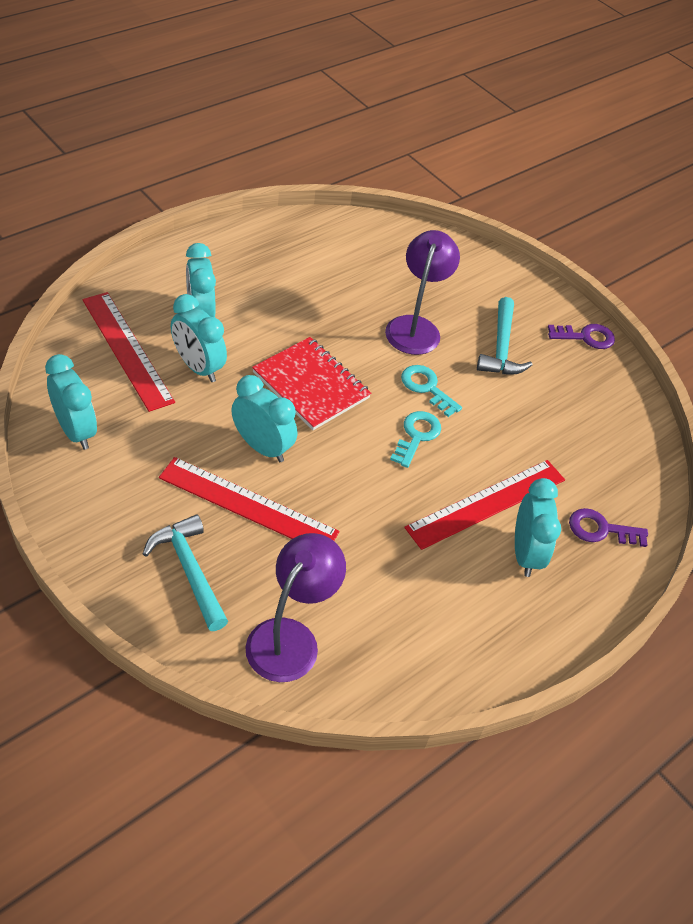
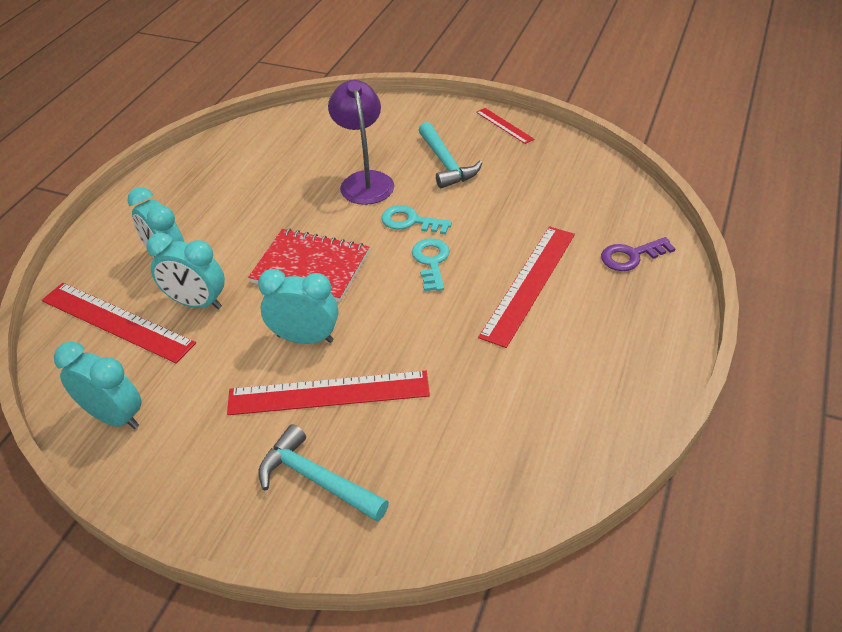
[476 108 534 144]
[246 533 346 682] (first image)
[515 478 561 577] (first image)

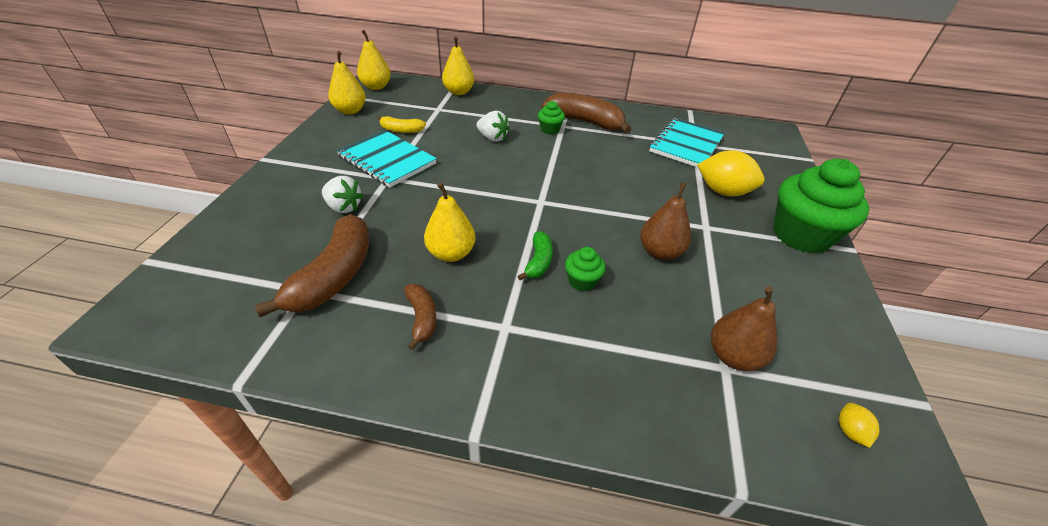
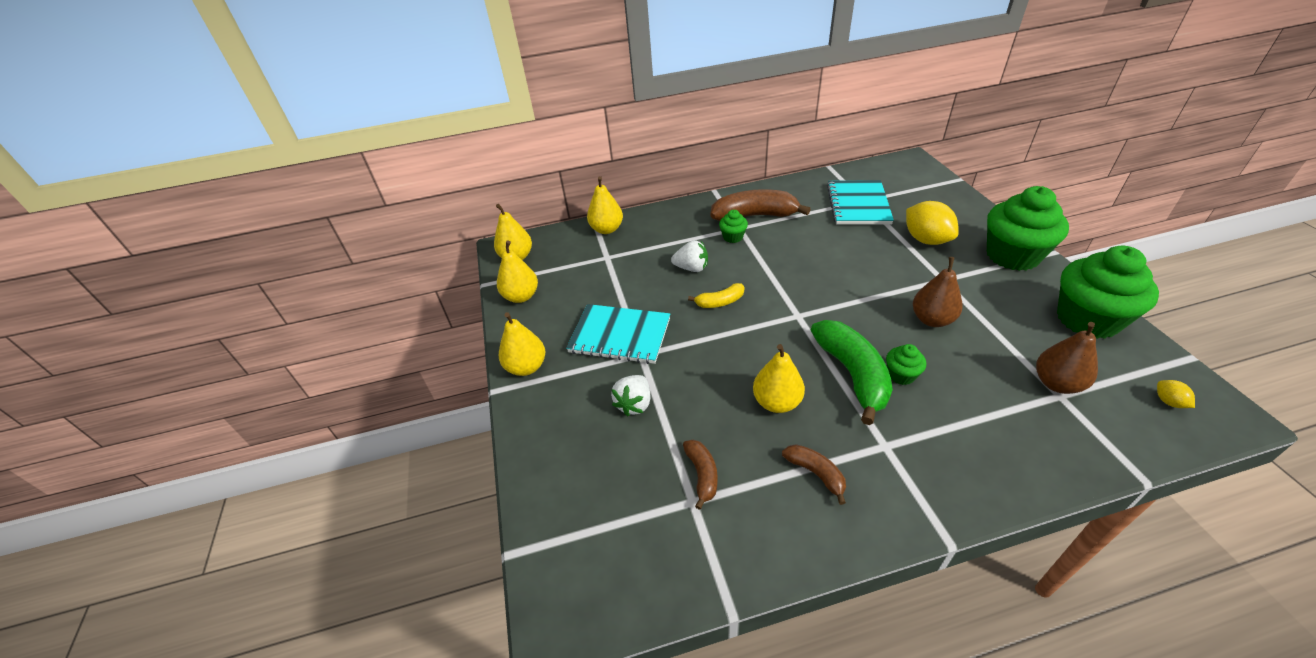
[499 312 545 376]
[611 375 651 416]
[683 440 718 510]
[688 283 744 308]
[811 320 893 425]
[906 201 959 245]
[1057 246 1159 339]

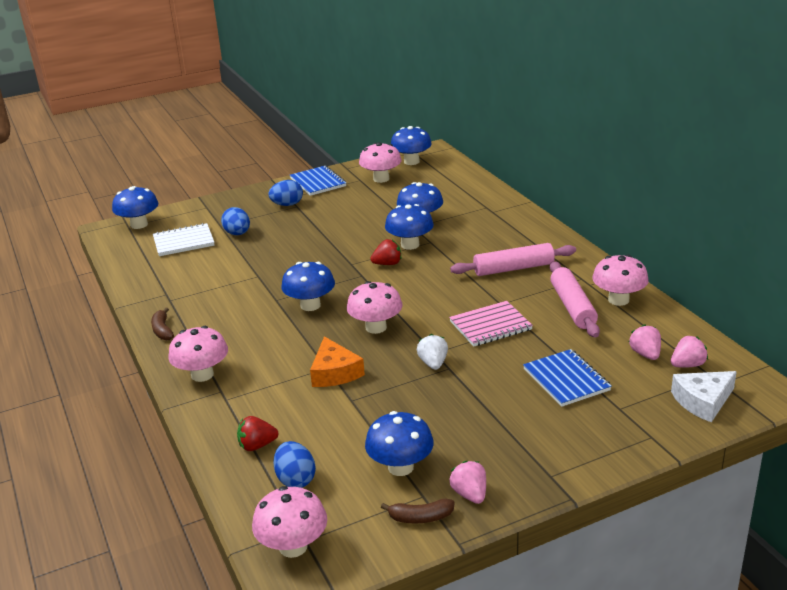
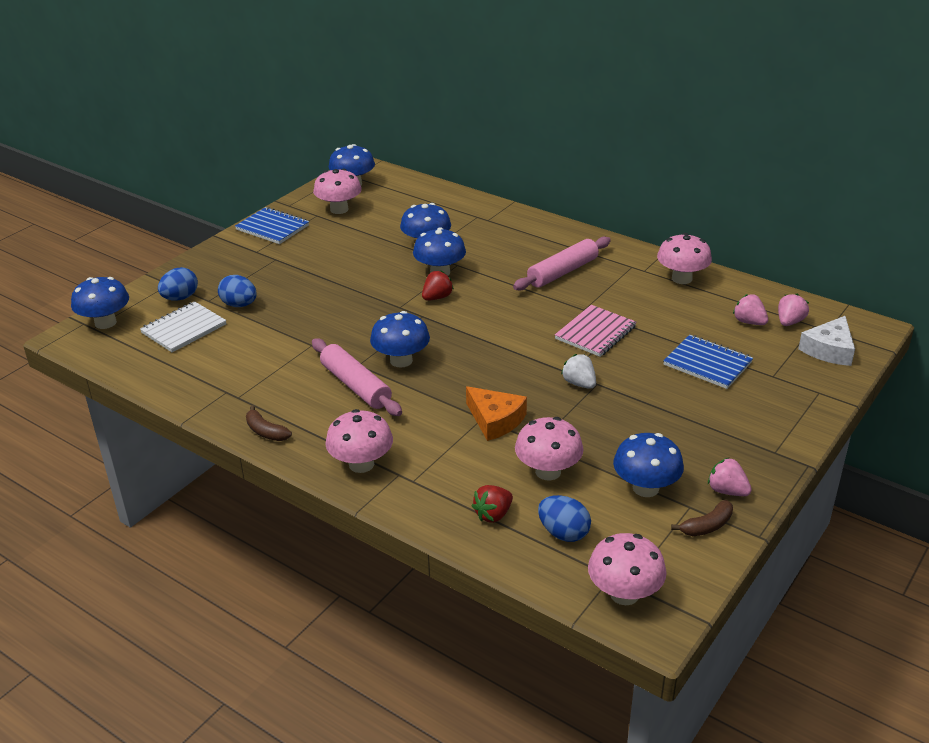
[158 267 198 301]
[312 338 402 416]
[515 417 583 481]

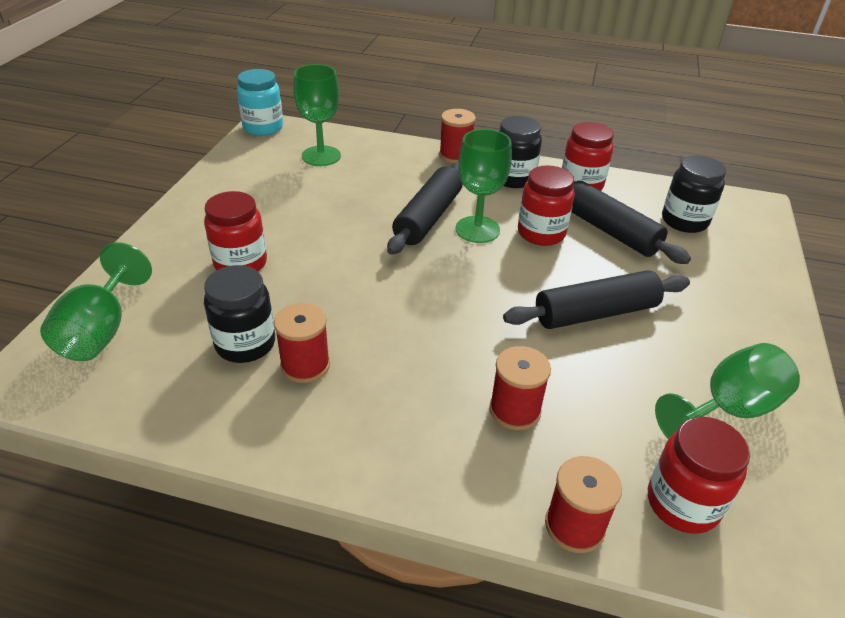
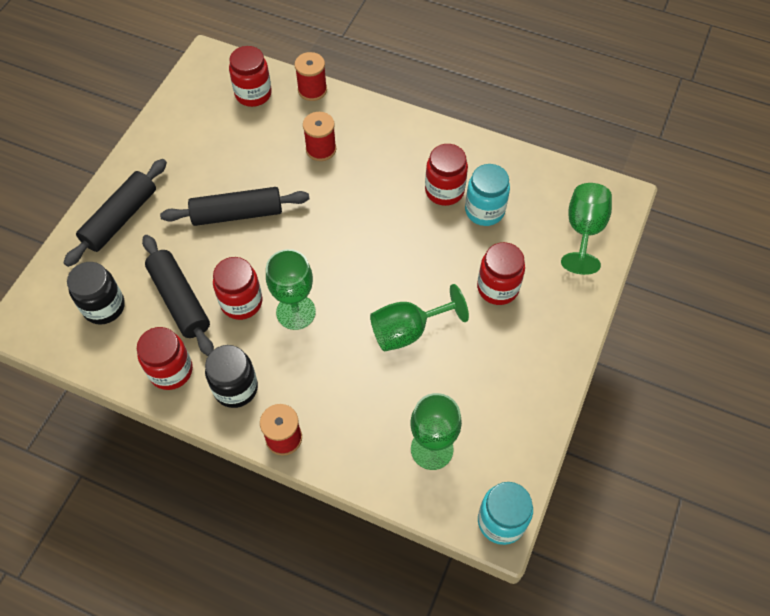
[64 159 167 267]
[370 284 469 352]
[425 144 468 206]
[465 164 510 226]

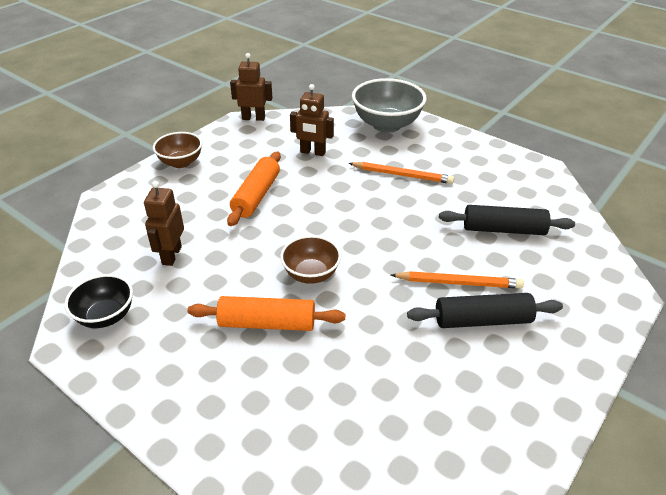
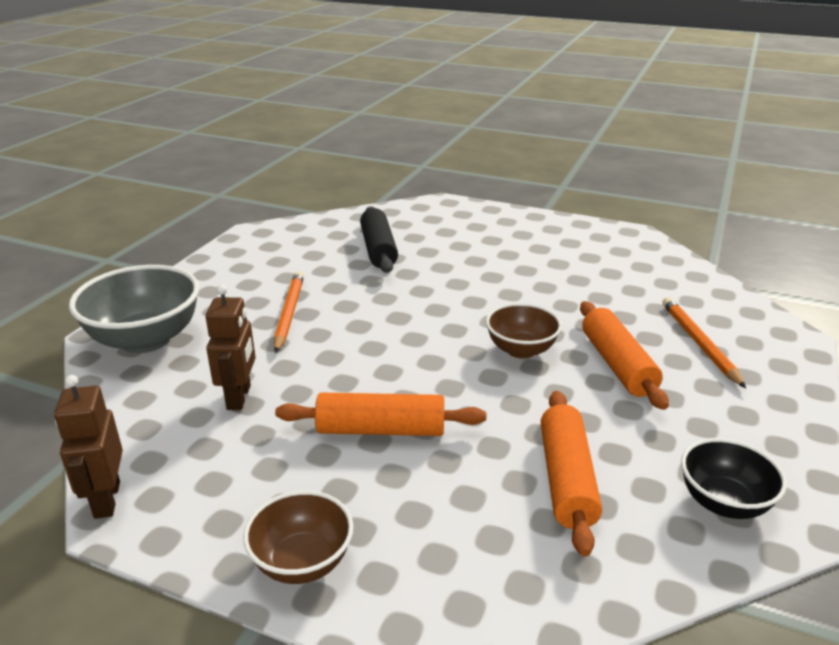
[541 390 602 556]
[662 297 746 388]
[407 293 563 328] (first image)

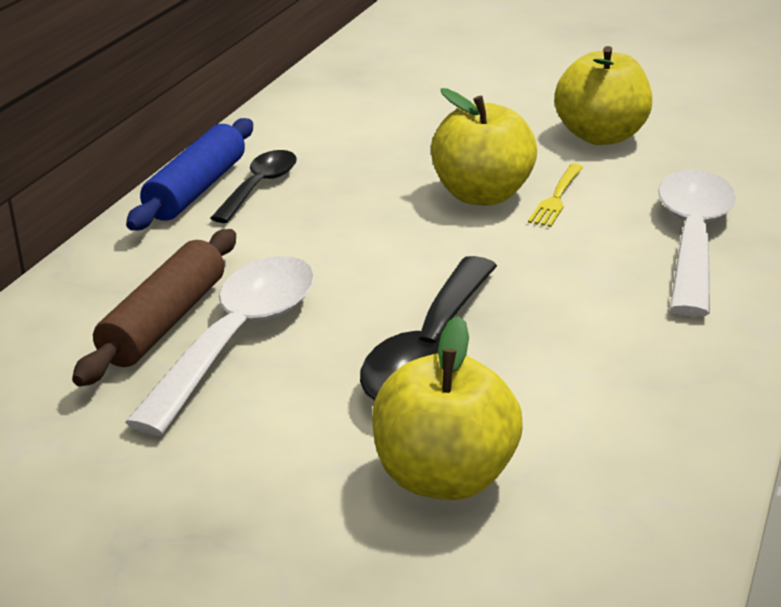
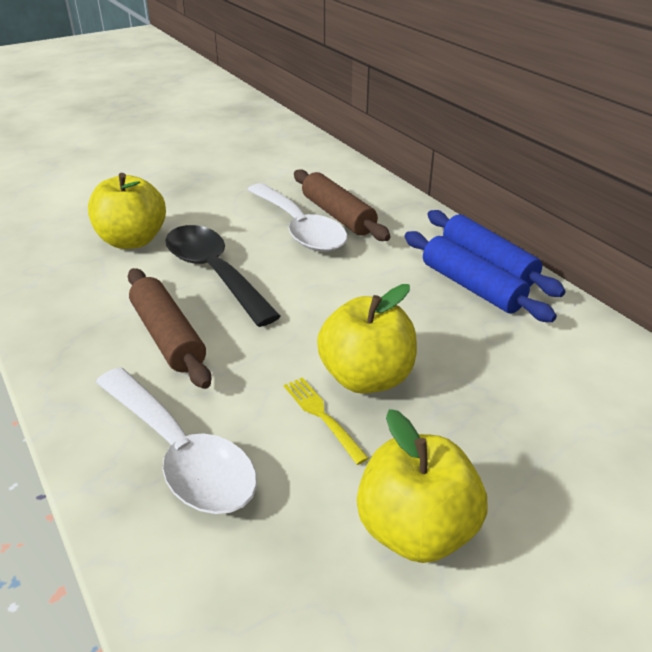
[128 268 211 389]
[404 231 557 322]

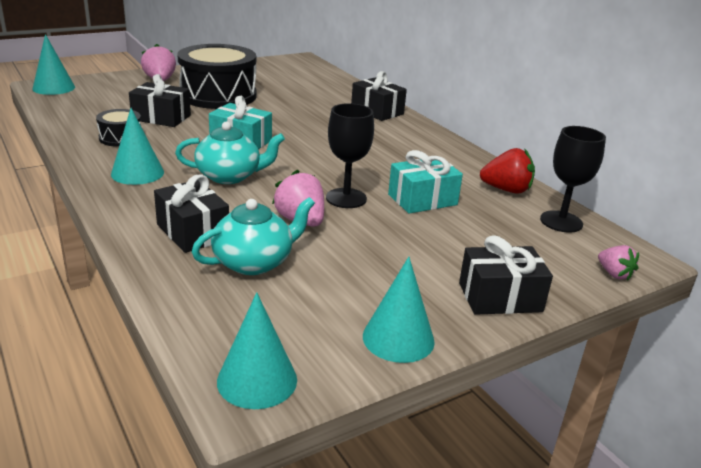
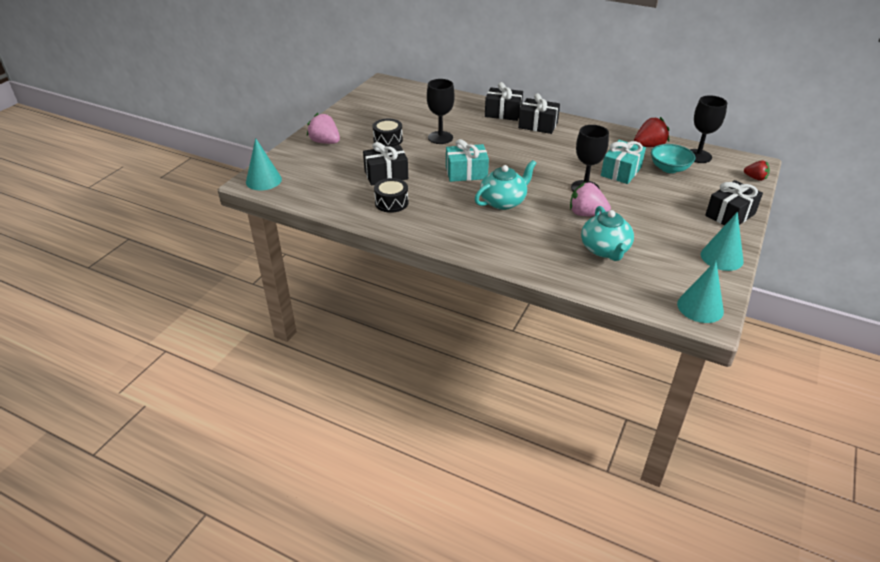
[372 119 403 147]
[427 79 455 144]
[518 93 560 134]
[581 206 634 261]
[651 144 695 173]
[744 161 770 181]
[111 108 164 185] (first image)

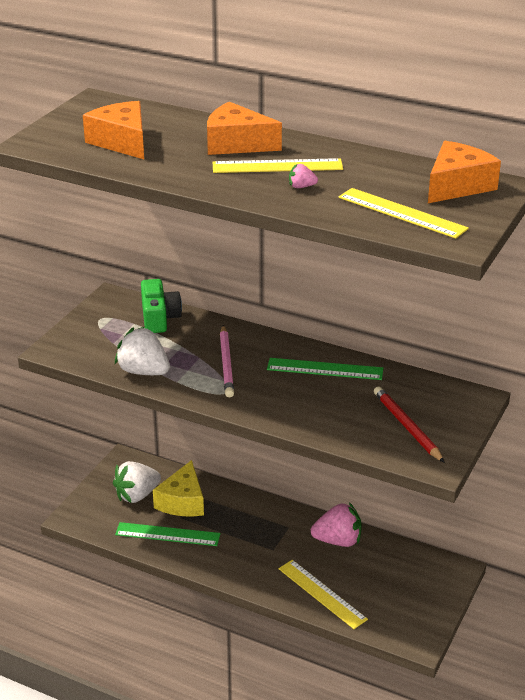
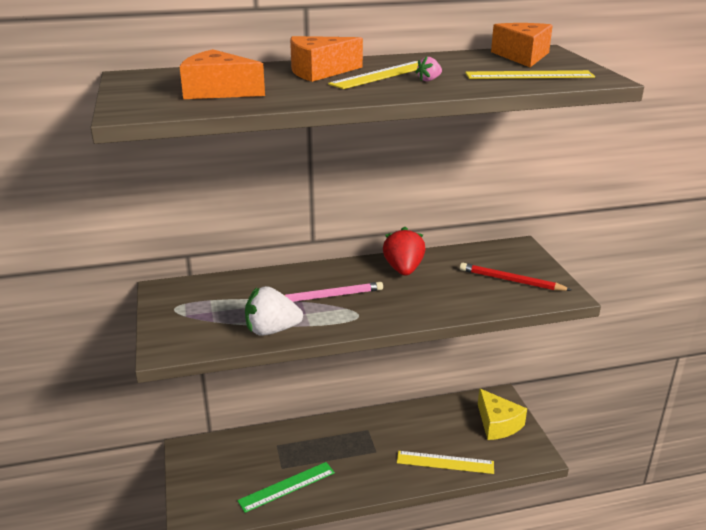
[284 282 383 302]
[383 226 426 276]
[478 388 527 440]
[113 461 161 503] (first image)
[141 279 182 333] (first image)
[311 502 362 547] (first image)

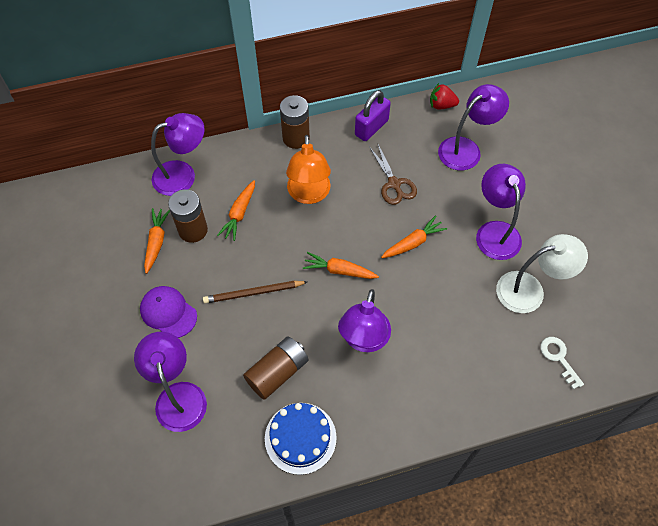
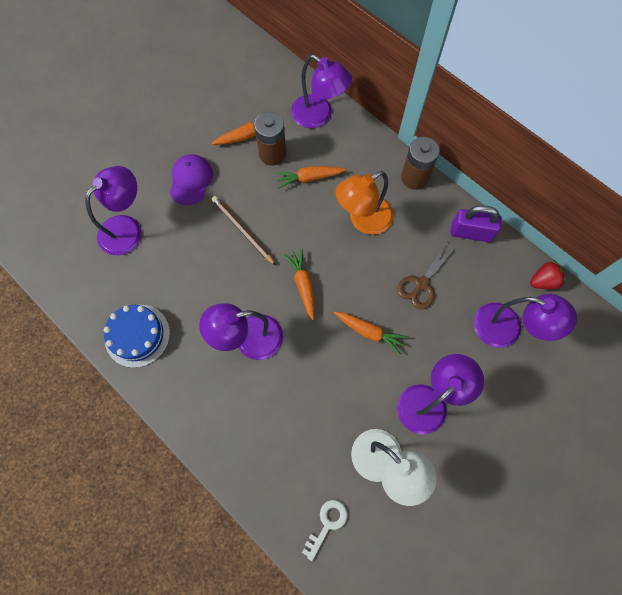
[530 260 567 289]
[243 336 309 400] (first image)

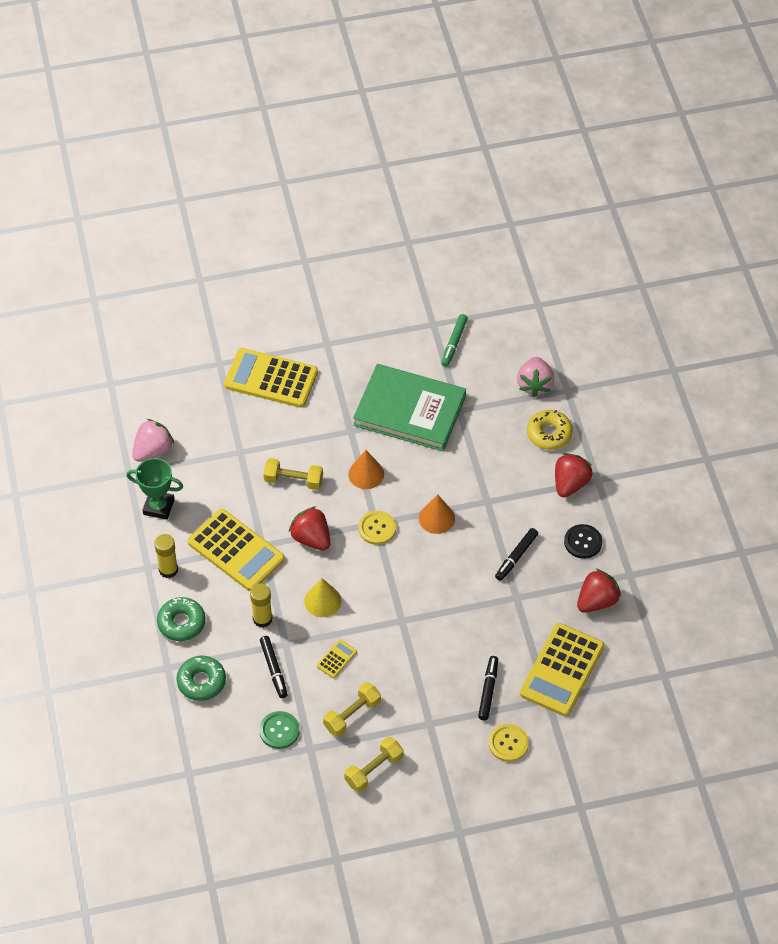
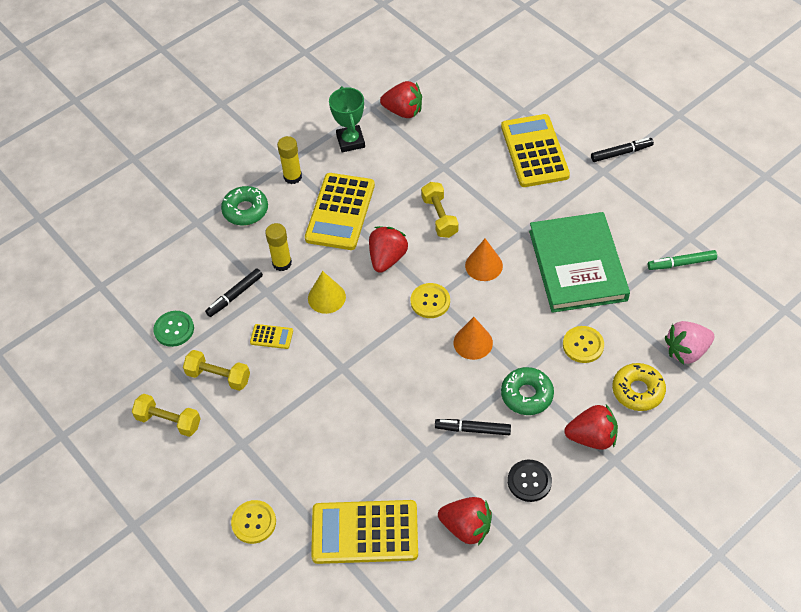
[380 81 422 118]
[501 367 554 415]
[563 326 604 363]
[591 138 654 162]

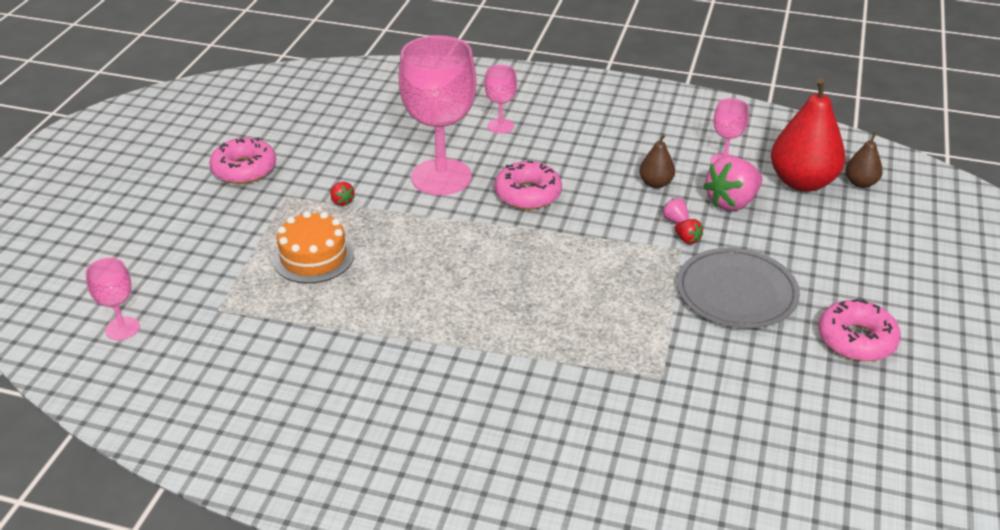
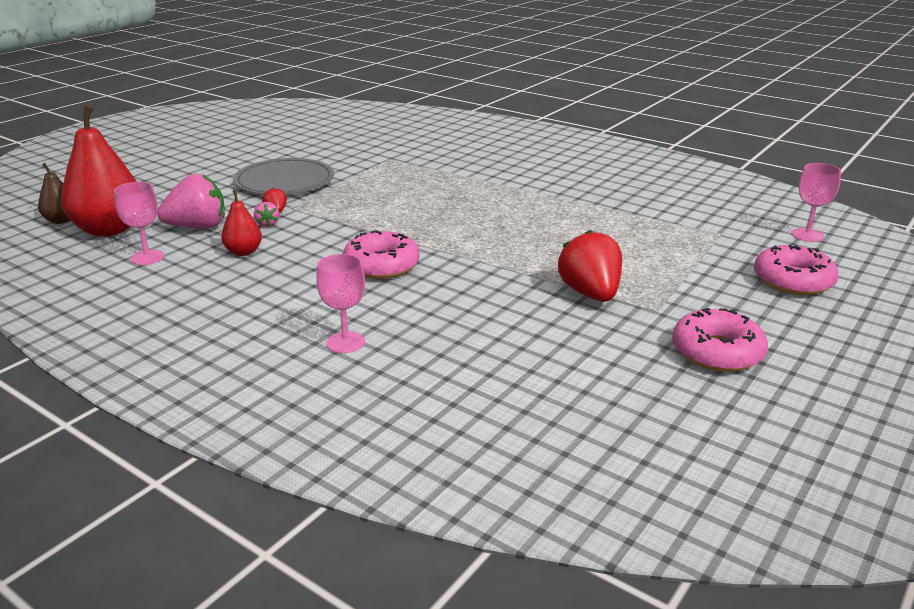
[221 190 262 256]
[558 230 622 302]
[754 245 839 295]
[273 211 354 284] (first image)
[399 35 477 195] (first image)

